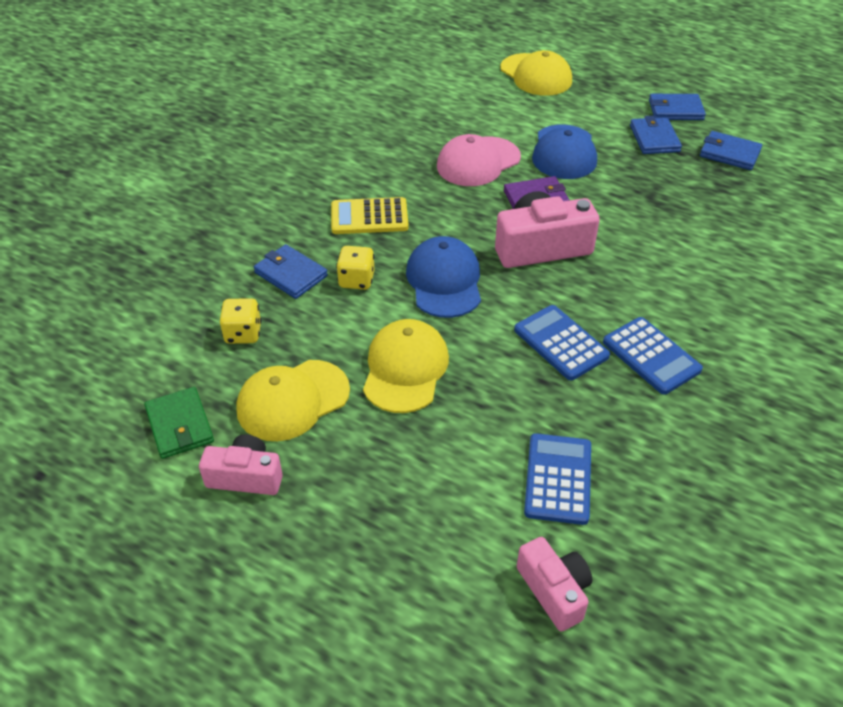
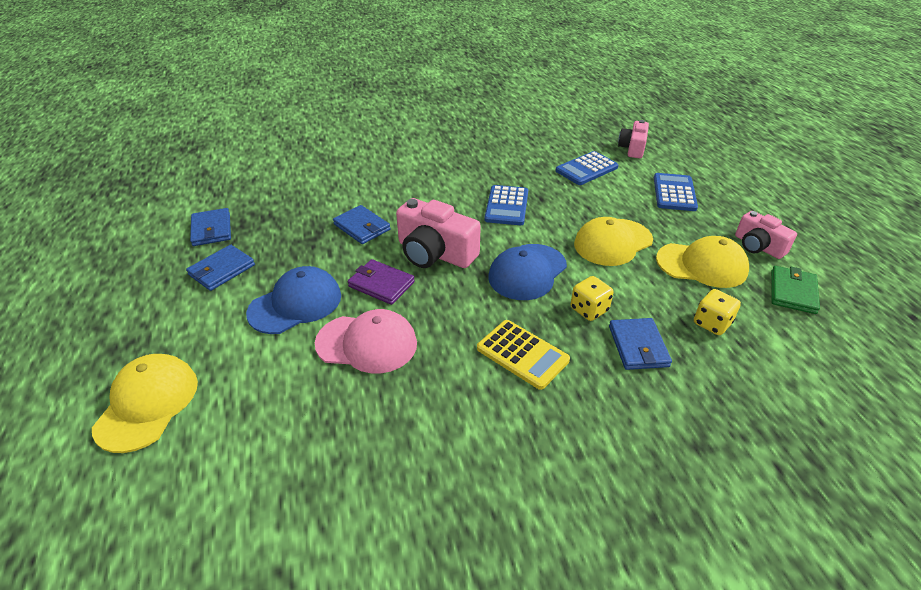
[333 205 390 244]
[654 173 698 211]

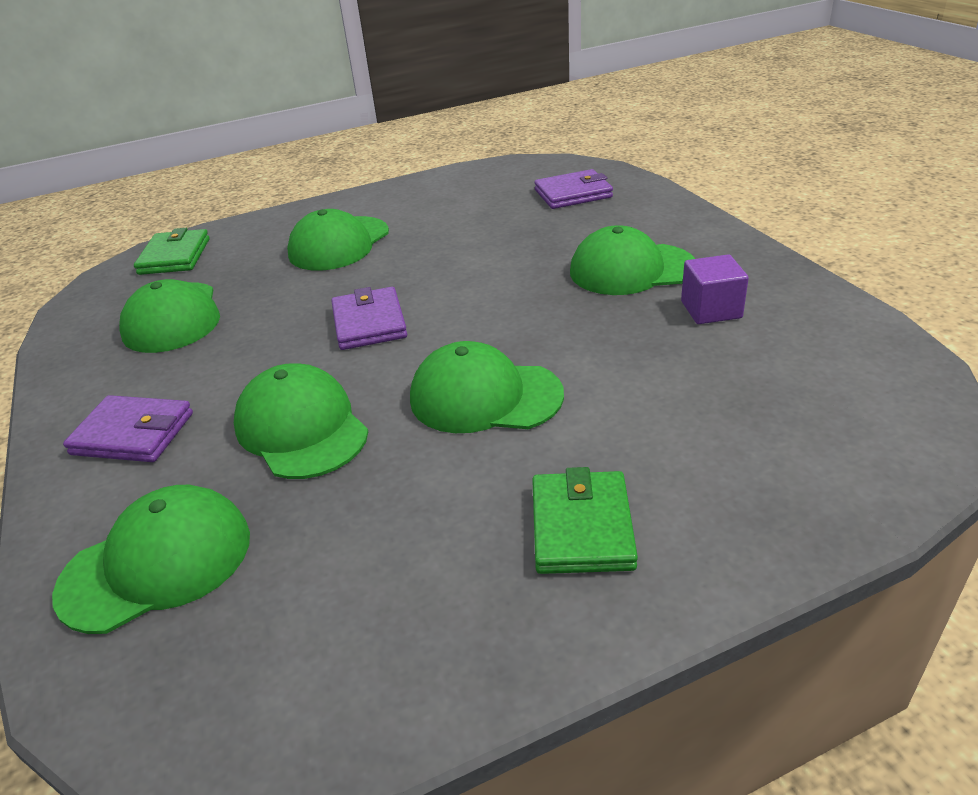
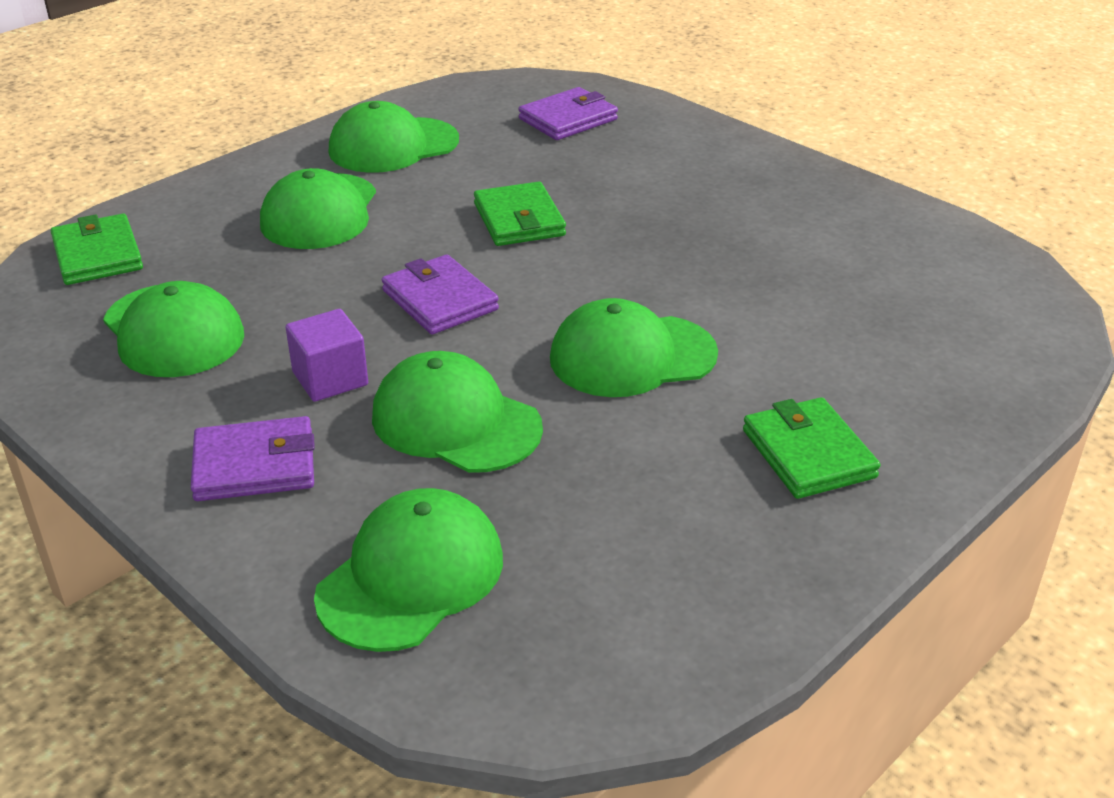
[286 309 368 402]
[329 101 459 173]
[474 181 566 246]

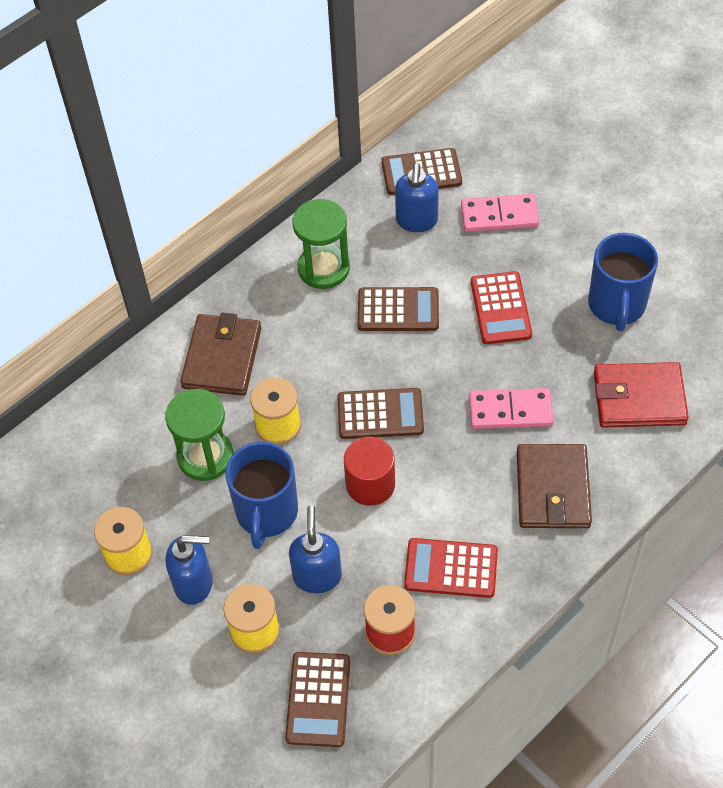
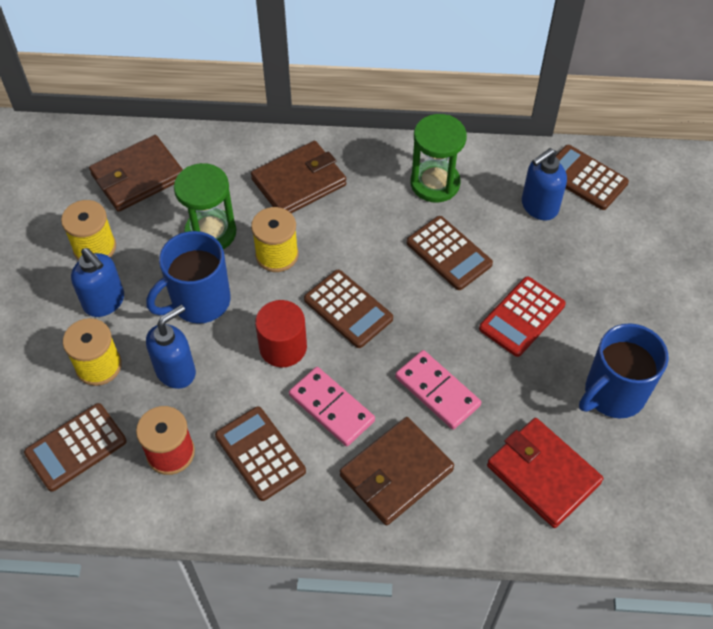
[89 135 183 212]
[215 406 306 501]
[289 367 375 446]

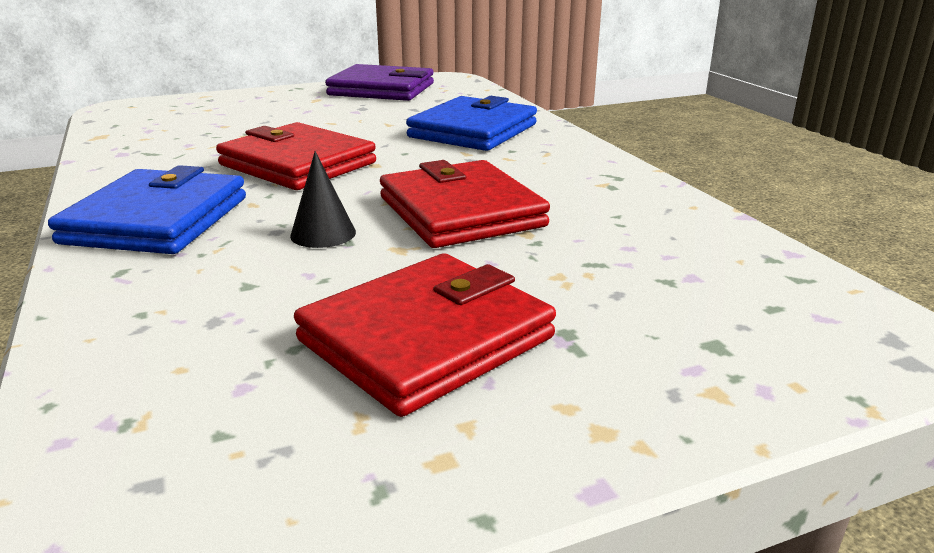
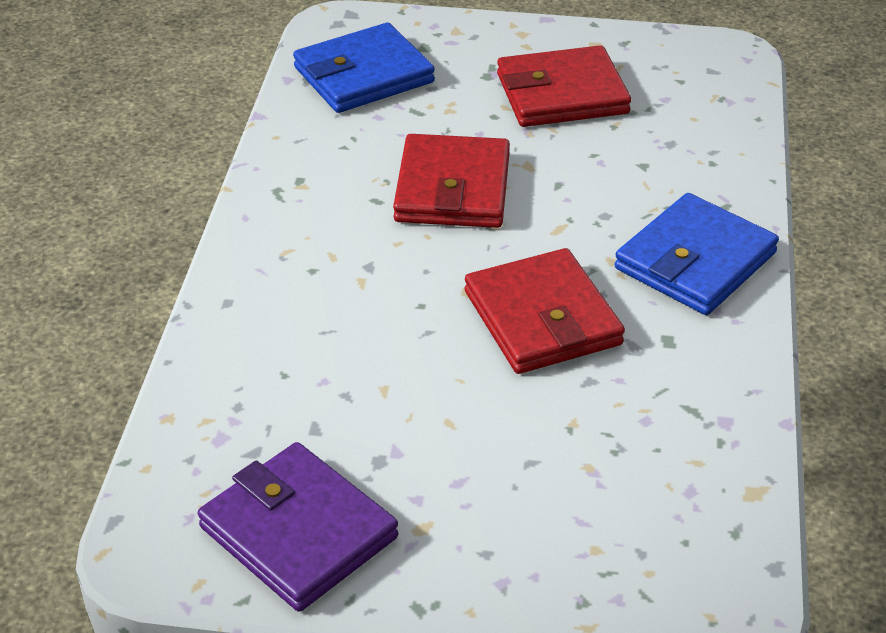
[293 23 435 113]
[290 151 356 248] (first image)

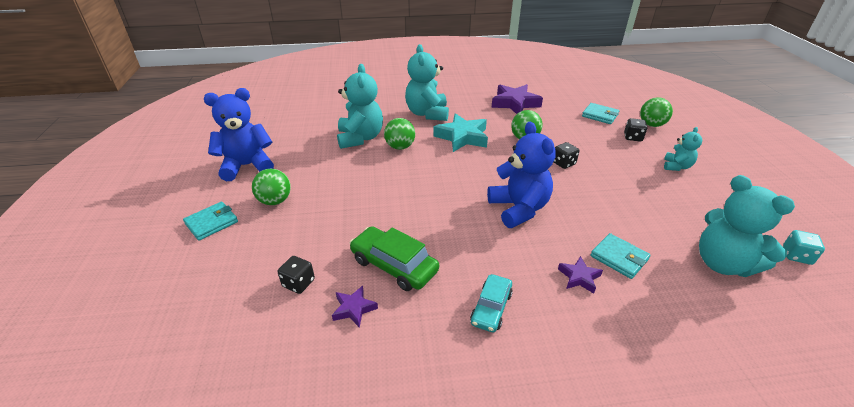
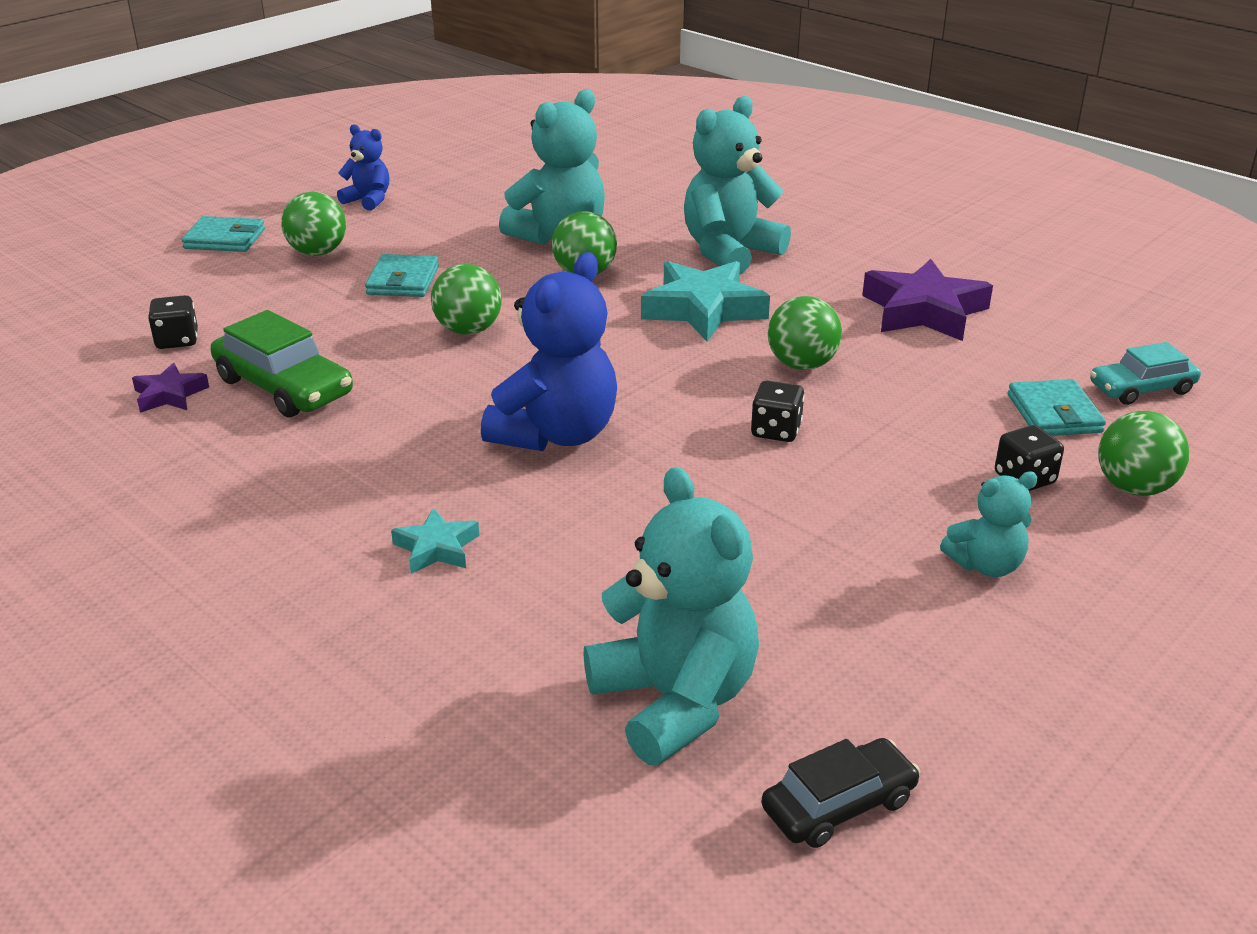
[211 310 353 417]
[337 124 389 211]
[365 254 439 297]
[391 508 479 574]
[431 264 502 335]
[583 467 759 765]
[761 738 920 848]
[1090 342 1201 405]

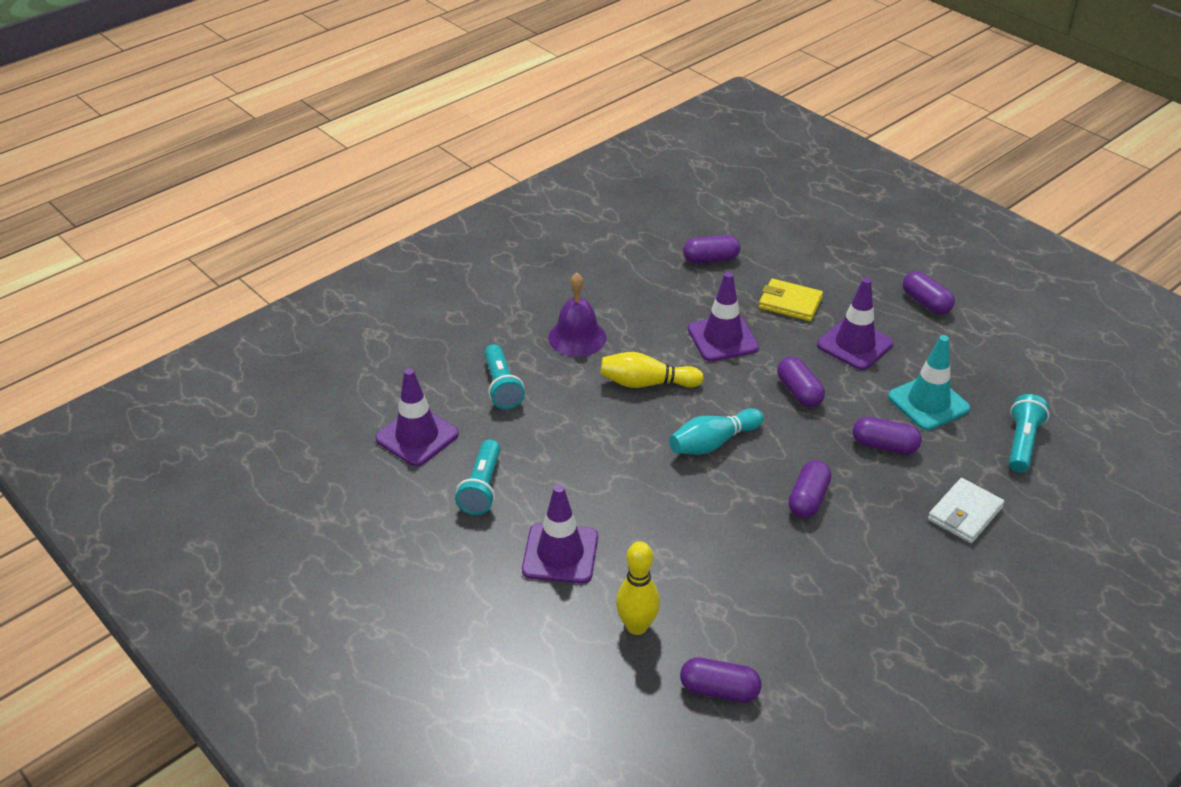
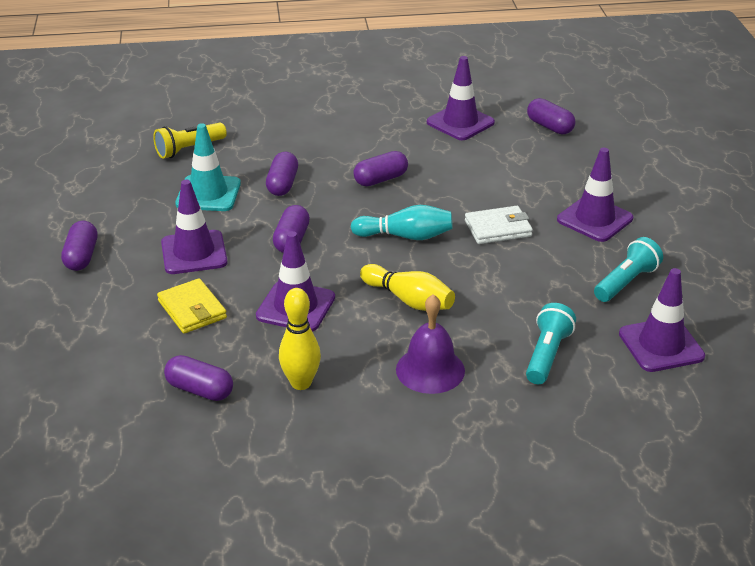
[153 123 227 159]
[266 152 298 196]
[279 288 321 390]
[427 56 495 140]
[465 206 533 244]

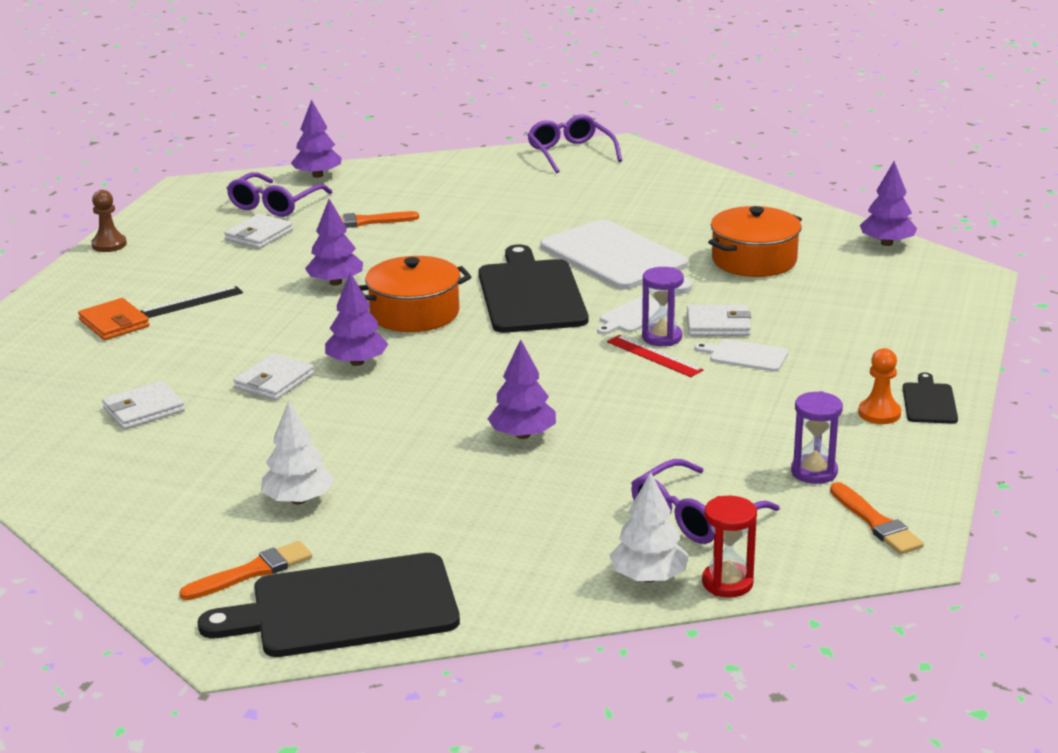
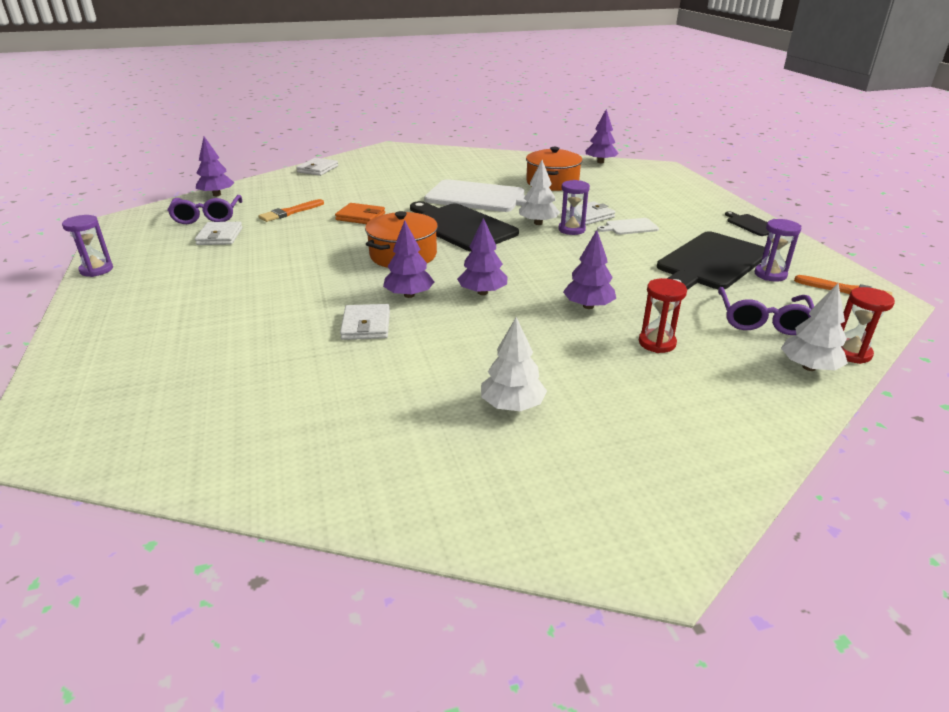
[62 215 113 277]
[296 158 338 176]
[335 203 385 224]
[457 218 507 295]
[519 160 560 225]
[639 278 687 353]
[657 231 770 290]
[141 286 243 318] (first image)
[179 541 312 600] (first image)
[527 115 622 173] (first image)
[607 335 703 377] (first image)
[858 348 901 424] (first image)

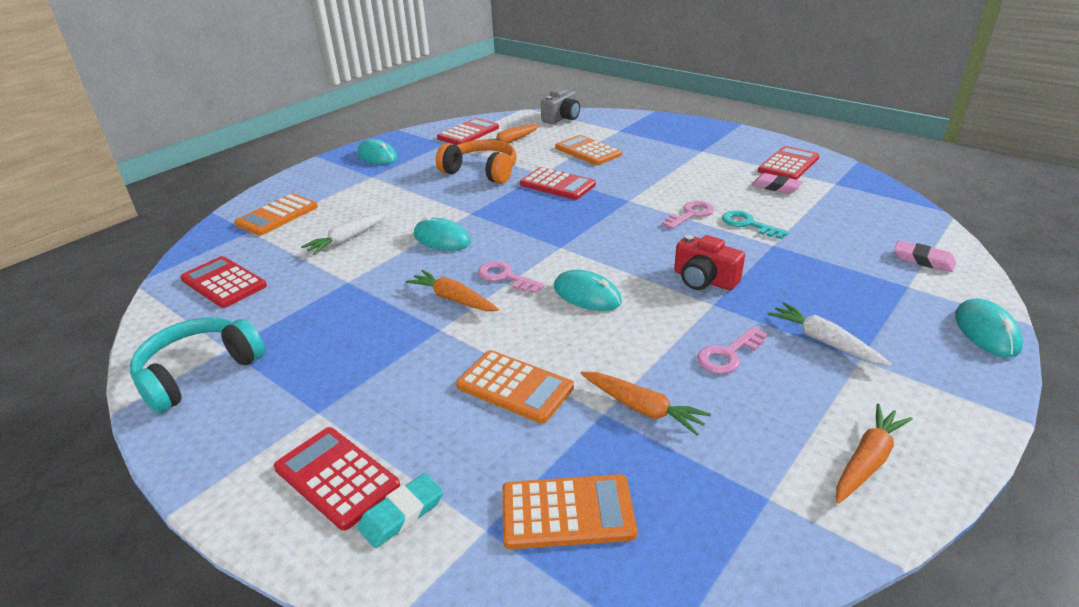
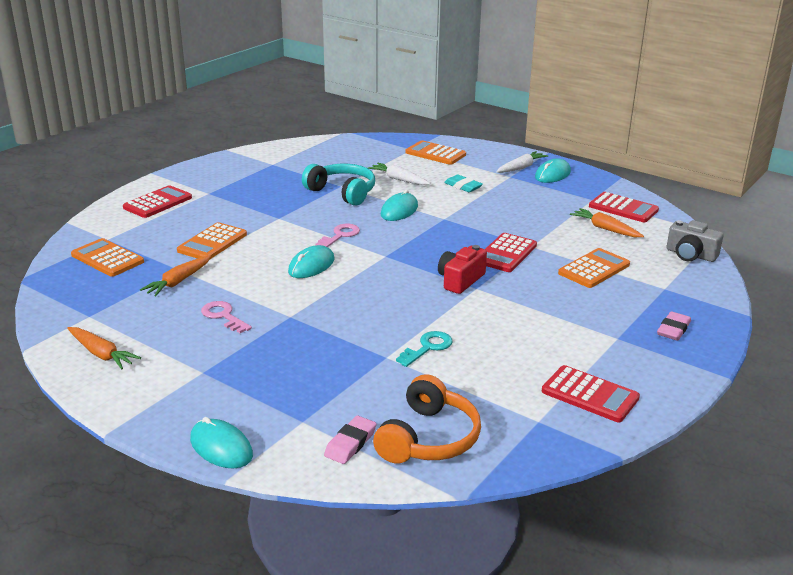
[71 238 144 277]
[190 417 253 469]
[302 164 375 206]
[373 374 481 464]
[438 245 487 294]
[444 175 483 192]
[496 151 548 173]
[657 311 691 341]
[180 256 267 308] (first image)
[406 270 499 311] (first image)
[662 201 714 229] (first image)

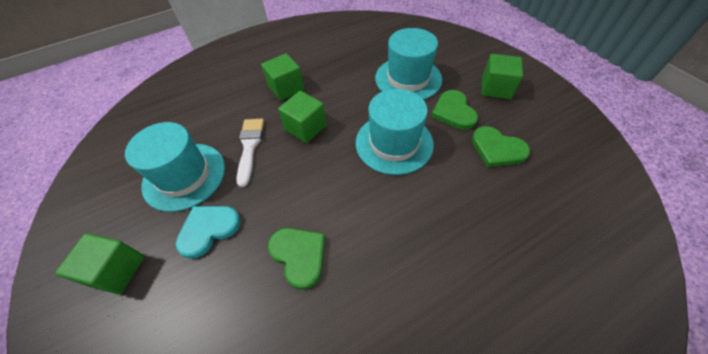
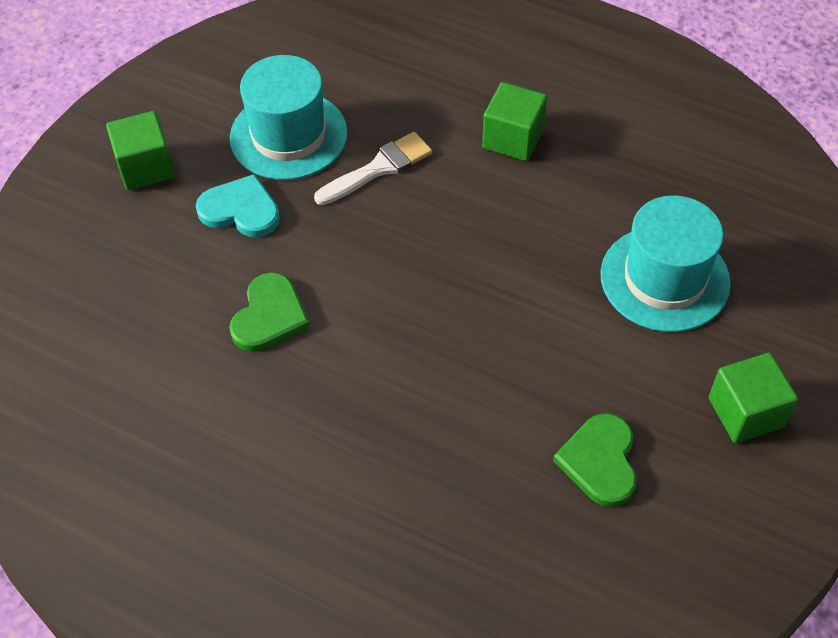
[278 91 327 143] (first image)
[355 89 434 175] (first image)
[431 90 478 130] (first image)

